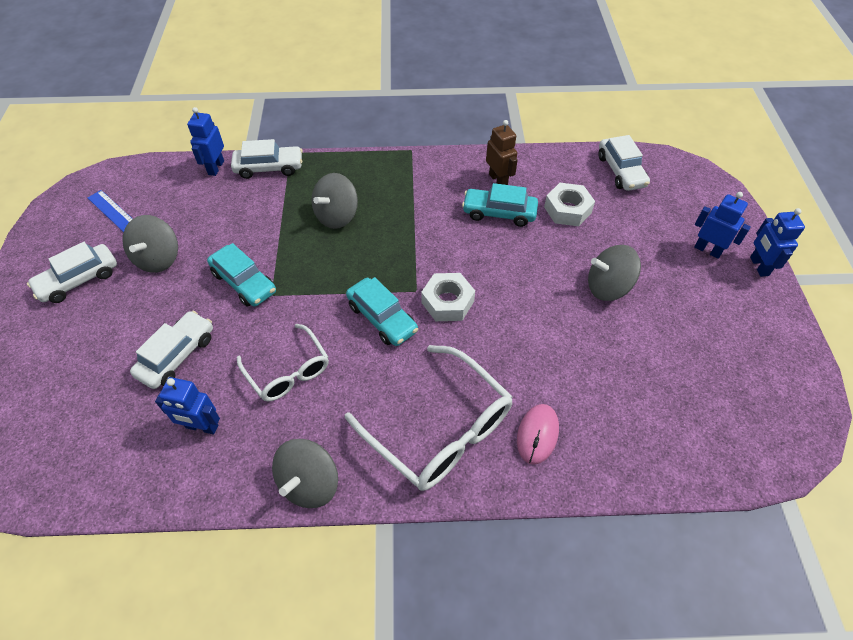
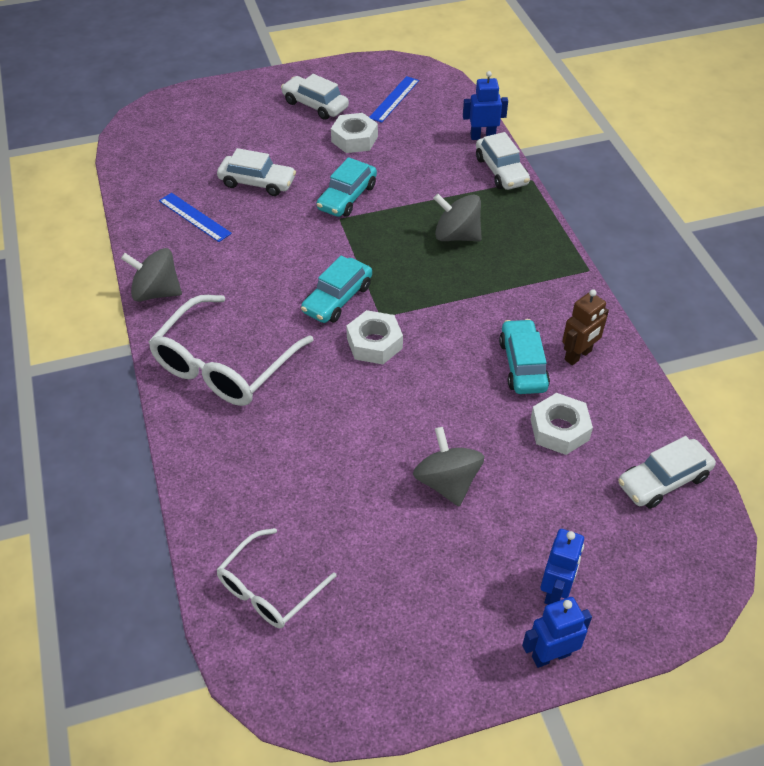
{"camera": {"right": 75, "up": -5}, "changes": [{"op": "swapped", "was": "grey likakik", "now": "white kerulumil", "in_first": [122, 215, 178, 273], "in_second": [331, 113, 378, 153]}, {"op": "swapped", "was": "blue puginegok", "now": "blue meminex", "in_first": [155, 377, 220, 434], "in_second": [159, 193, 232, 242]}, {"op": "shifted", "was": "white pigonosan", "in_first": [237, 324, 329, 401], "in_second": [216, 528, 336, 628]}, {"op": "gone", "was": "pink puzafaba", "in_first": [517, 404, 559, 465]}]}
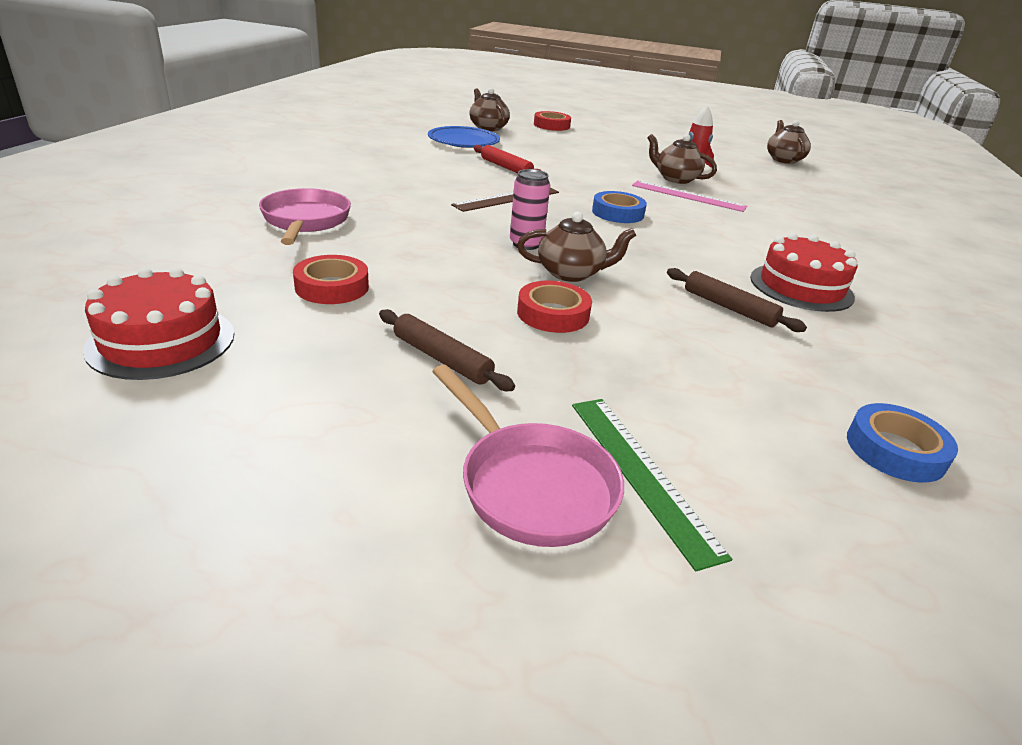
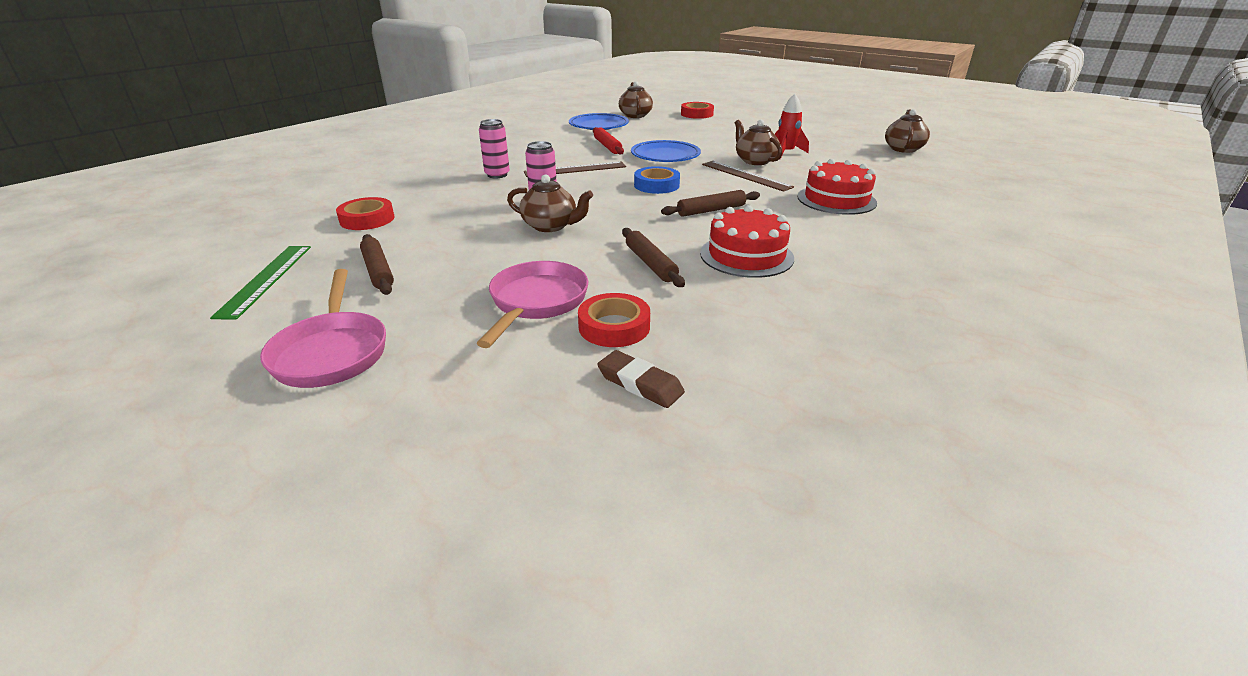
{"camera": {"right": 25, "up": 0}, "changes": [{"op": "shifted", "was": "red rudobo", "in_first": [83, 268, 234, 380], "in_second": [797, 159, 877, 215]}, {"op": "shifted", "was": "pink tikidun", "in_first": [259, 188, 351, 245], "in_second": [477, 261, 589, 348]}, {"op": "shifted", "was": "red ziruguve", "in_first": [517, 281, 592, 333], "in_second": [578, 293, 650, 347]}, {"op": "shifted", "was": "green meminex", "in_first": [572, 399, 732, 571], "in_second": [210, 246, 311, 319]}, {"op": "repainted", "was": "pink meminex", "now": "brown meminex", "in_first": [632, 181, 747, 212], "in_second": [702, 161, 794, 192]}, {"op": "swapped", "was": "blue ziruguve", "now": "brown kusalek", "in_first": [847, 403, 958, 483], "in_second": [597, 350, 685, 408]}, {"op": "new", "now": "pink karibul", "in_second": [479, 119, 510, 178]}, {"op": "new", "now": "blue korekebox", "in_second": [631, 140, 701, 162]}, {"op": "new", "now": "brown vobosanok", "in_second": [661, 190, 760, 217]}]}
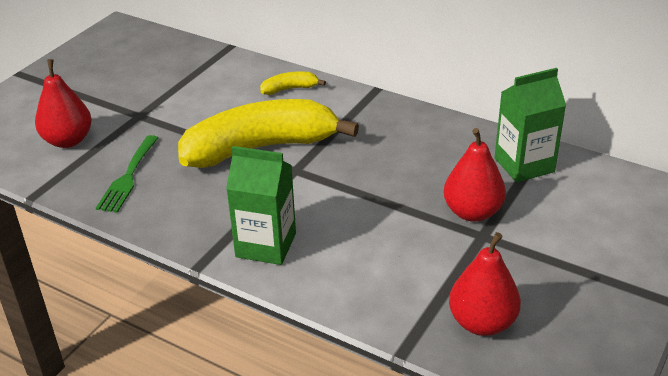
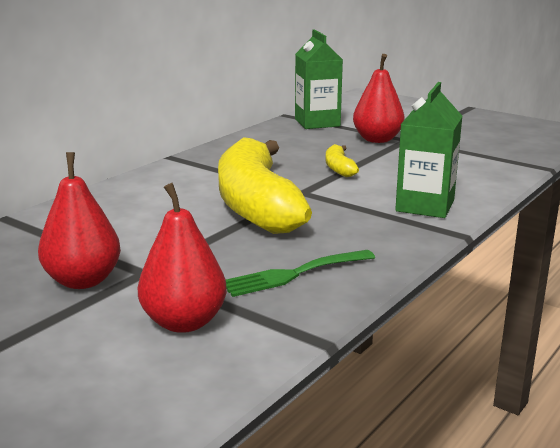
{"camera": {"right": -85, "up": -15}, "changes": [{"op": "rotated", "was": "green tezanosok", "in_first": [96, 135, 158, 213], "in_second": [226, 250, 375, 297], "clockwise": 135}, {"op": "shifted", "was": "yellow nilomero", "in_first": [260, 71, 326, 95], "in_second": [326, 144, 359, 177]}, {"op": "shifted", "was": "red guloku", "in_first": [449, 232, 521, 336], "in_second": [38, 152, 121, 289]}]}
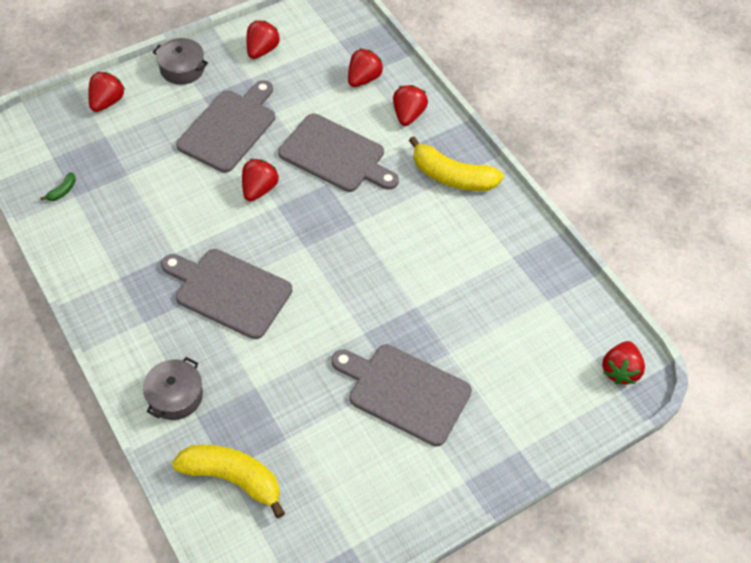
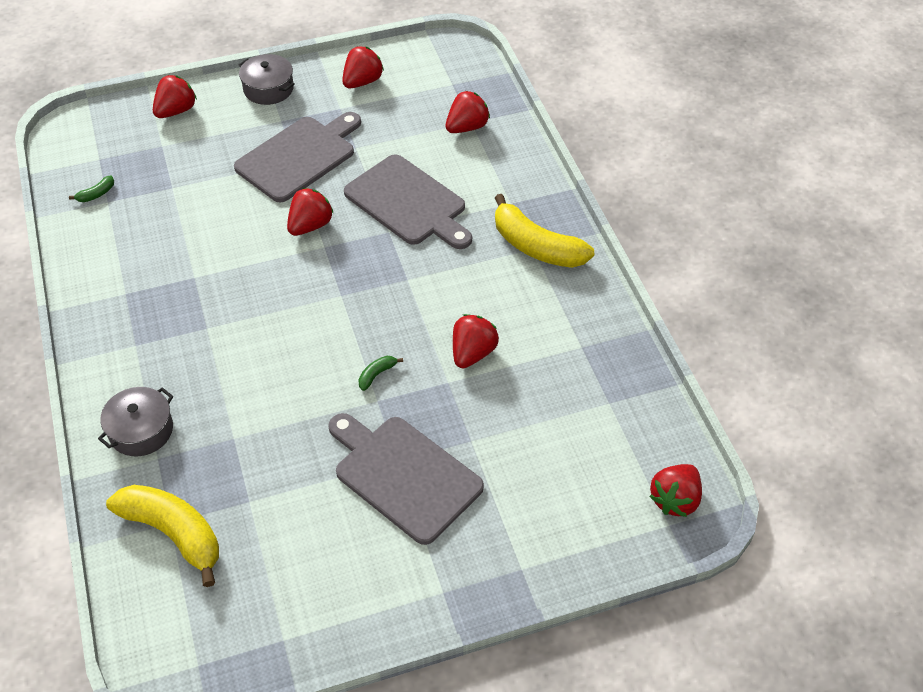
{"camera": {"right": 15, "up": -5}, "changes": [{"op": "gone", "was": "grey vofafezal", "in_first": [161, 249, 292, 339]}, {"op": "shifted", "was": "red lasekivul", "in_first": [393, 85, 428, 126], "in_second": [453, 314, 499, 368]}, {"op": "new", "now": "green nilomero", "in_second": [358, 356, 403, 391]}]}
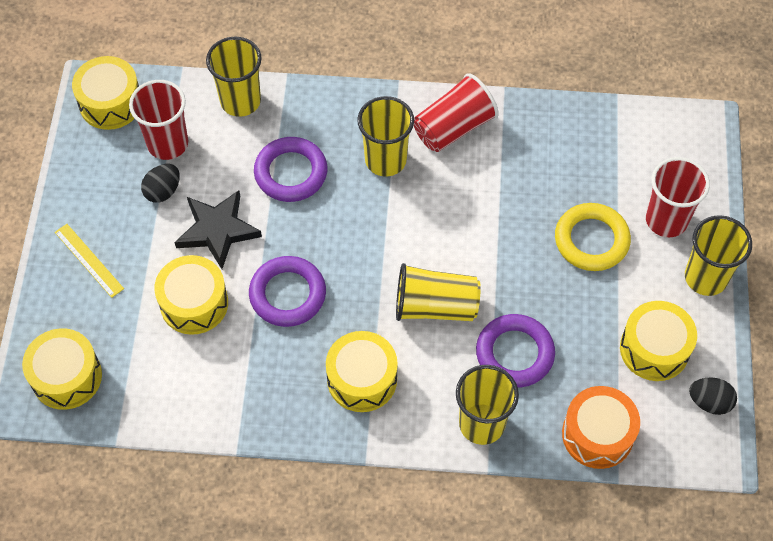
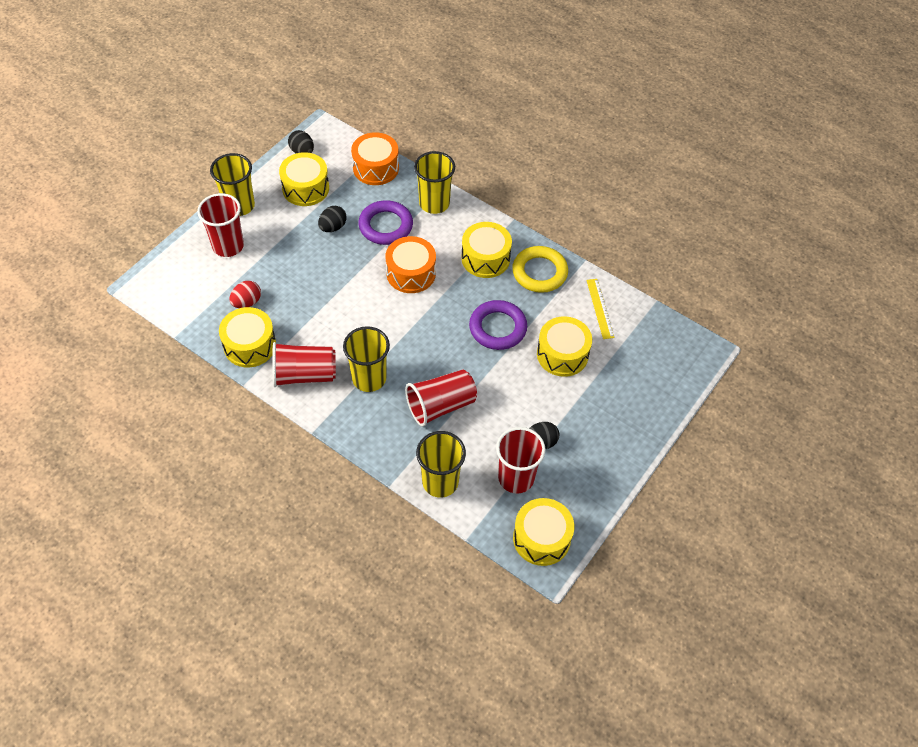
{"camera": {"right": -150, "up": -5}, "changes": [{"op": "shifted", "was": "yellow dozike", "in_first": [22, 328, 102, 410], "in_second": [219, 307, 276, 367]}, {"op": "shifted", "was": "yellow meminex", "in_first": [55, 224, 124, 298], "in_second": [587, 279, 615, 339]}, {"op": "gone", "was": "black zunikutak", "in_first": [174, 190, 262, 269]}, {"op": "swapped", "was": "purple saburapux", "now": "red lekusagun", "in_first": [254, 137, 327, 202], "in_second": [405, 369, 477, 427]}, {"op": "swapped", "was": "yellow lekusagun", "now": "orange dozike", "in_first": [396, 263, 481, 321], "in_second": [386, 236, 436, 293]}, {"op": "shifted", "was": "yellow saburapux", "in_first": [555, 203, 631, 271], "in_second": [512, 246, 568, 293]}, {"op": "new", "now": "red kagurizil", "in_second": [229, 281, 261, 308]}, {"op": "new", "now": "black kagurizil", "in_second": [318, 206, 347, 232]}]}
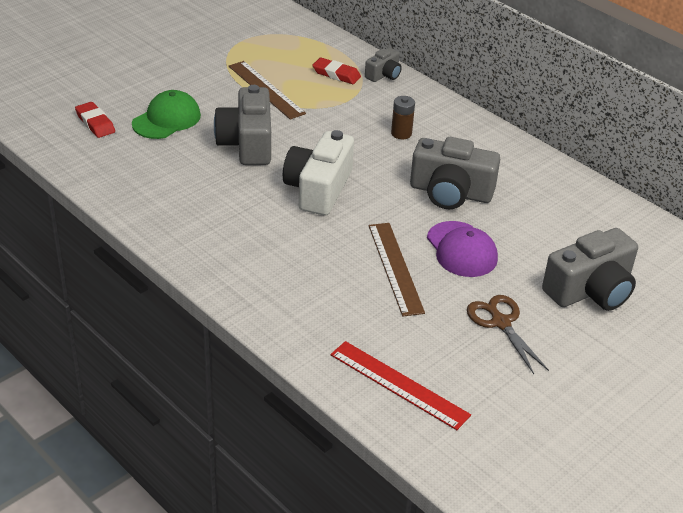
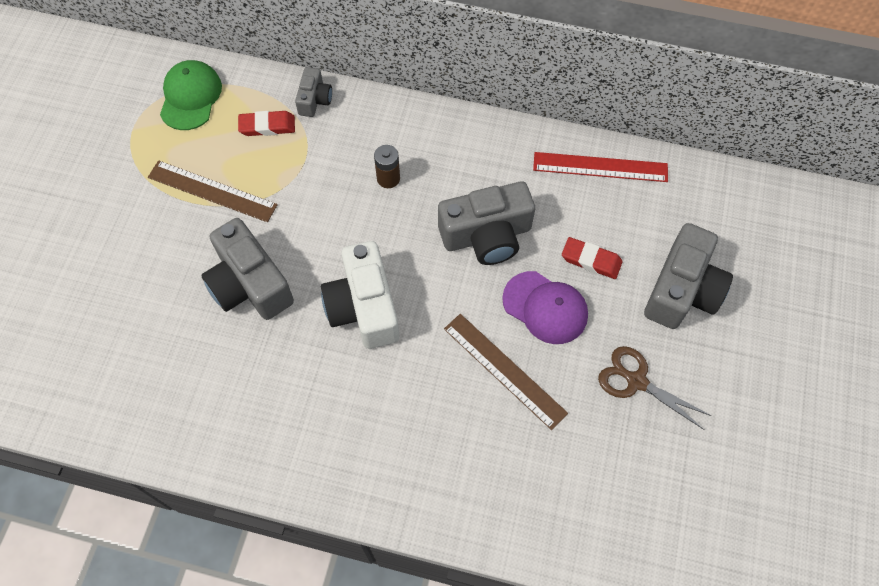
{"camera": {"right": -30, "up": 25}, "changes": [{"op": "shifted", "was": "red kusalek", "in_first": [75, 102, 115, 138], "in_second": [562, 237, 623, 279]}, {"op": "shifted", "was": "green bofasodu", "in_first": [132, 90, 201, 139], "in_second": [160, 60, 222, 130]}, {"op": "shifted", "was": "red meminex", "in_first": [330, 341, 471, 430], "in_second": [533, 152, 668, 182]}]}
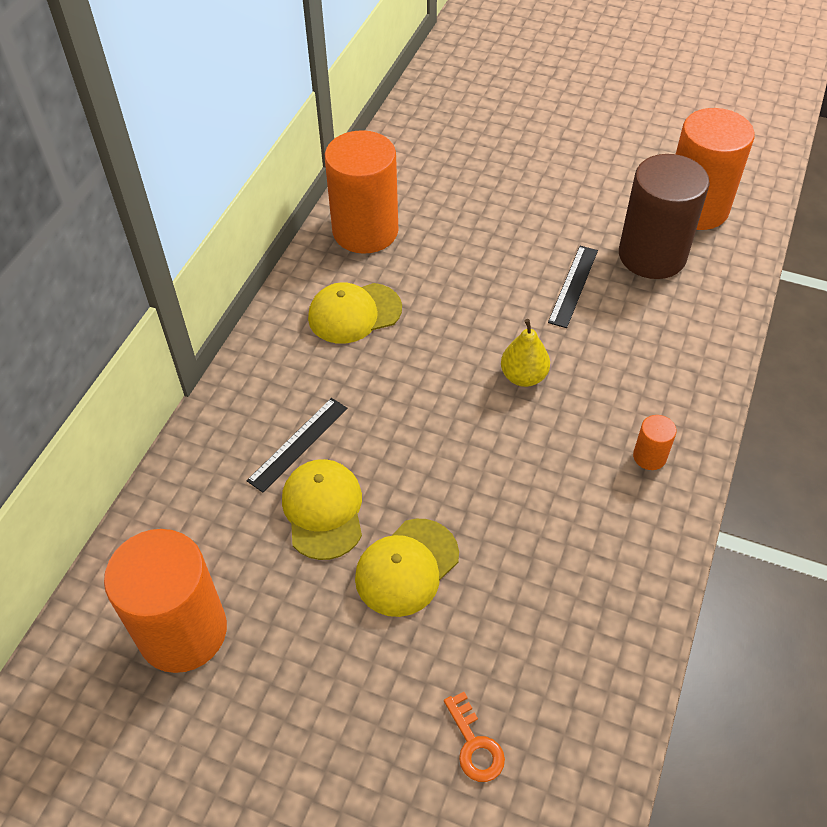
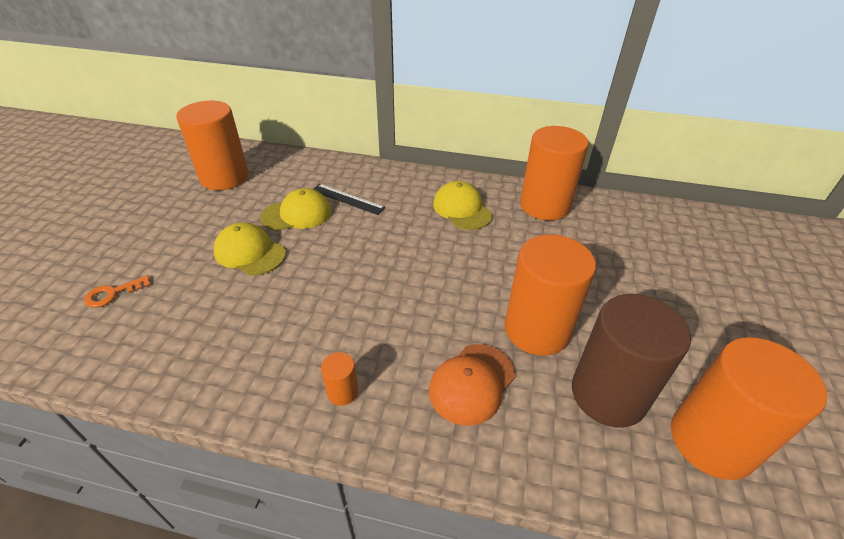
{"camera": {"right": 80, "up": -10}, "changes": [{"op": "gone", "was": "yellow guloku", "in_first": [501, 319, 550, 387]}, {"op": "swapped", "was": "black meminex", "now": "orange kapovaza", "in_first": [548, 246, 598, 328], "in_second": [505, 234, 596, 356]}, {"op": "new", "now": "orange bofasodu", "in_second": [429, 344, 515, 426]}]}
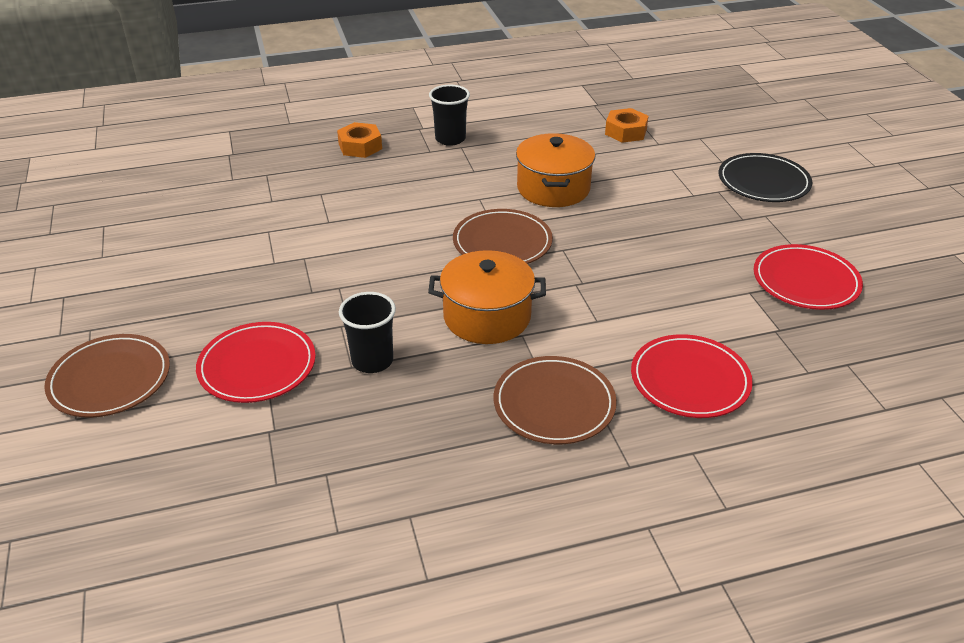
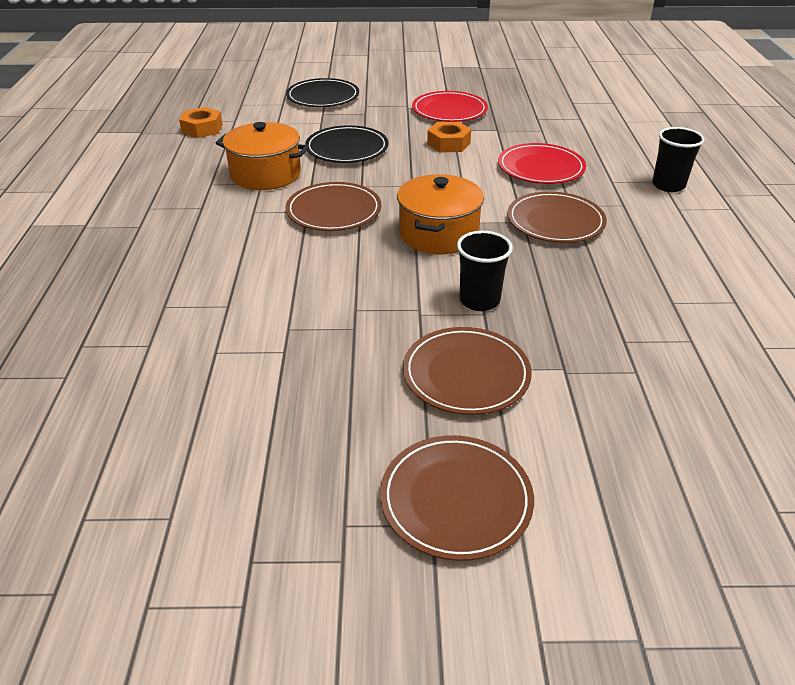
{"camera": {"right": -75, "up": 0}, "changes": [{"op": "repainted", "was": "red korekebox", "now": "brown korekebox", "in_first": [196, 322, 316, 403], "in_second": [403, 327, 532, 415]}, {"op": "shifted", "was": "orange kerulumil", "in_first": [337, 122, 382, 158], "in_second": [427, 122, 471, 152]}, {"op": "shifted", "was": "black lekusagun", "in_first": [429, 85, 470, 146], "in_second": [652, 127, 705, 192]}, {"op": "new", "now": "black korekebox", "in_second": [305, 125, 388, 163]}]}
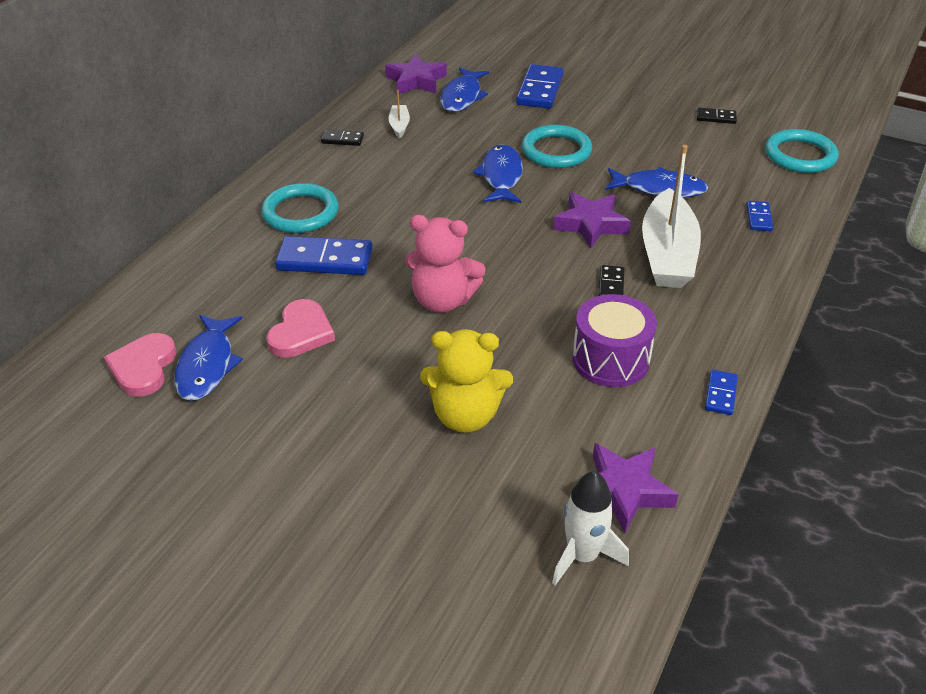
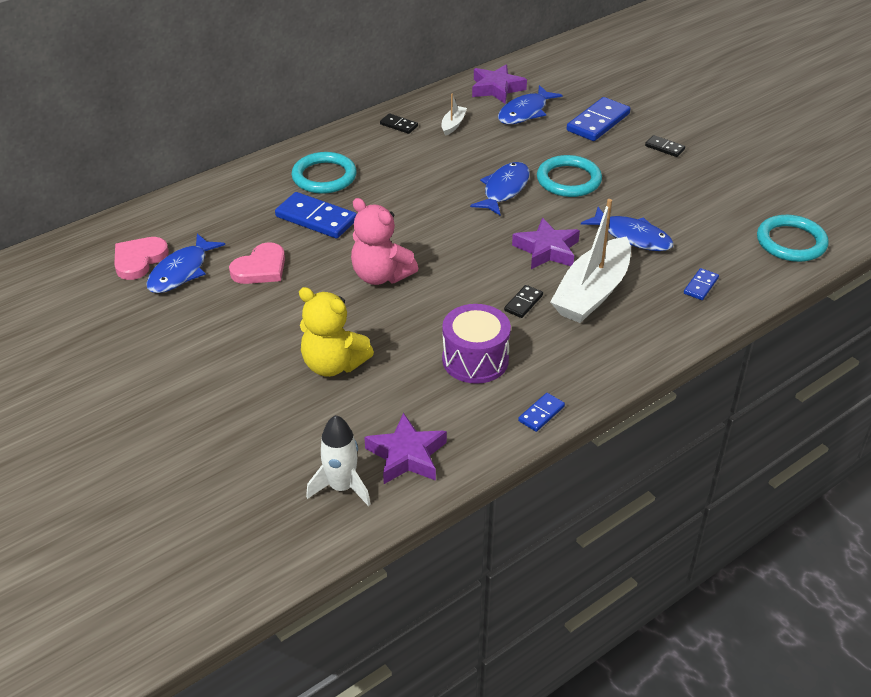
{"camera": {"right": 25, "up": 0}, "changes": [{"op": "shifted", "was": "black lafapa", "in_first": [697, 107, 737, 124], "in_second": [645, 135, 685, 157]}]}
